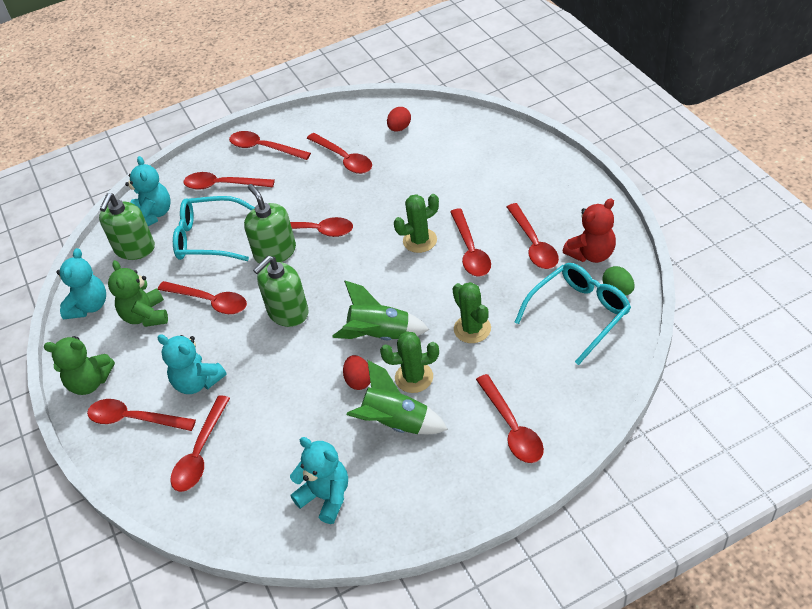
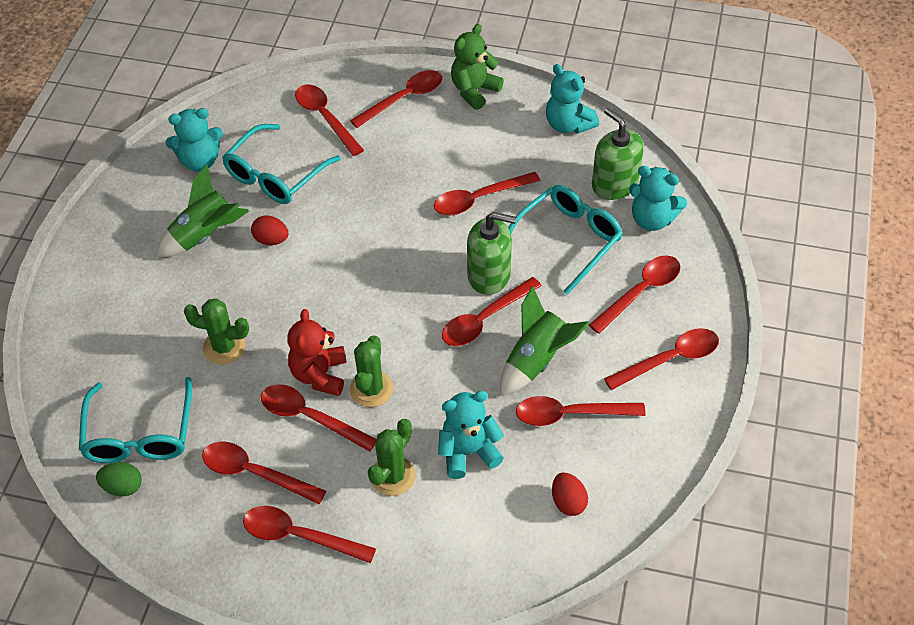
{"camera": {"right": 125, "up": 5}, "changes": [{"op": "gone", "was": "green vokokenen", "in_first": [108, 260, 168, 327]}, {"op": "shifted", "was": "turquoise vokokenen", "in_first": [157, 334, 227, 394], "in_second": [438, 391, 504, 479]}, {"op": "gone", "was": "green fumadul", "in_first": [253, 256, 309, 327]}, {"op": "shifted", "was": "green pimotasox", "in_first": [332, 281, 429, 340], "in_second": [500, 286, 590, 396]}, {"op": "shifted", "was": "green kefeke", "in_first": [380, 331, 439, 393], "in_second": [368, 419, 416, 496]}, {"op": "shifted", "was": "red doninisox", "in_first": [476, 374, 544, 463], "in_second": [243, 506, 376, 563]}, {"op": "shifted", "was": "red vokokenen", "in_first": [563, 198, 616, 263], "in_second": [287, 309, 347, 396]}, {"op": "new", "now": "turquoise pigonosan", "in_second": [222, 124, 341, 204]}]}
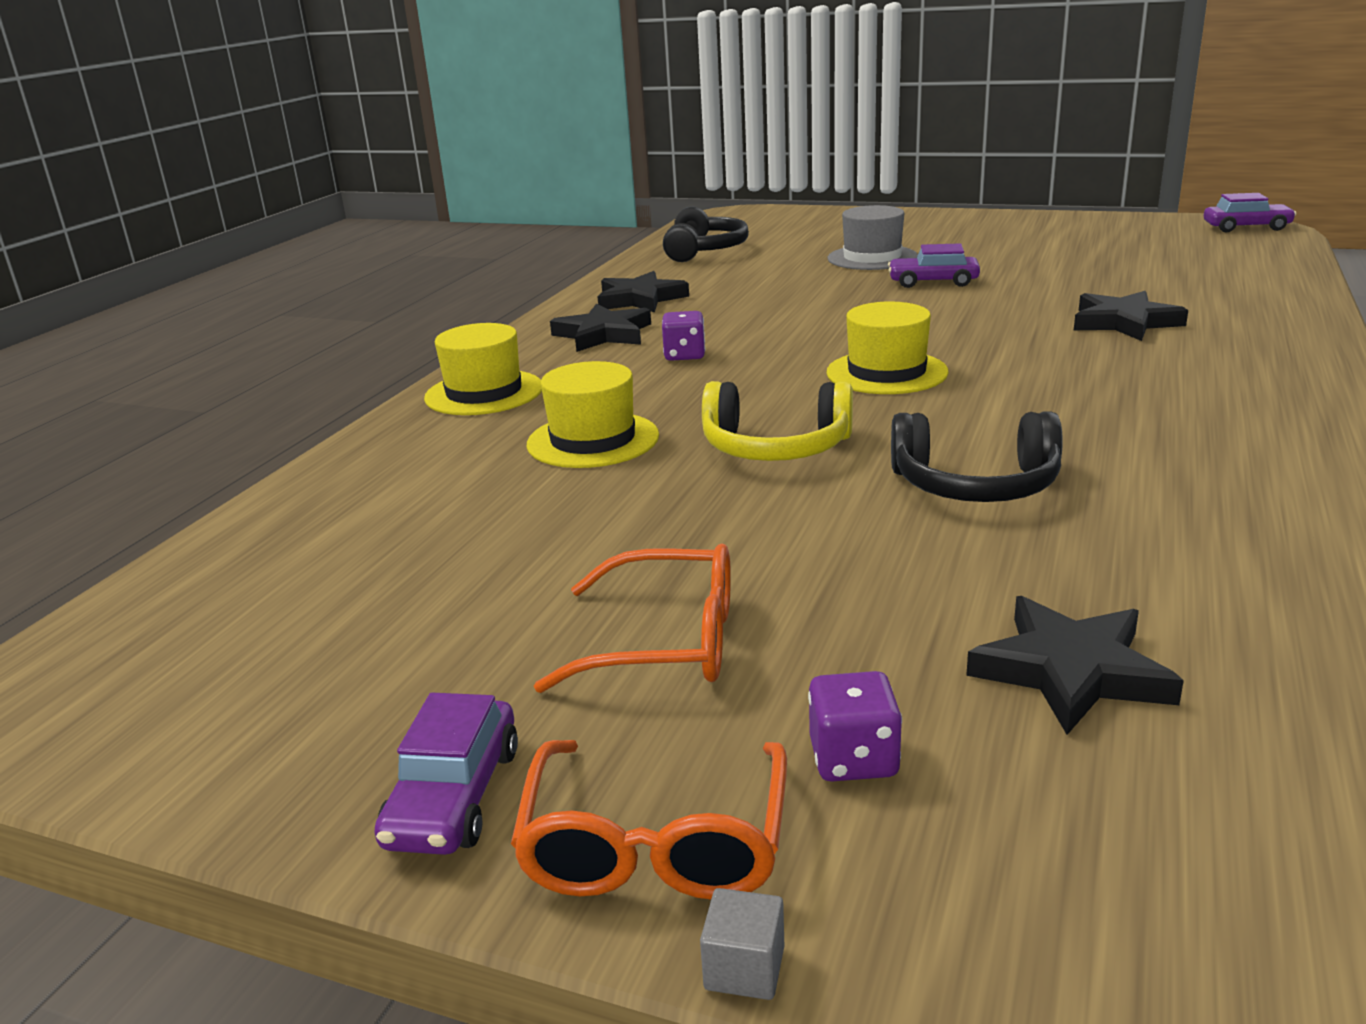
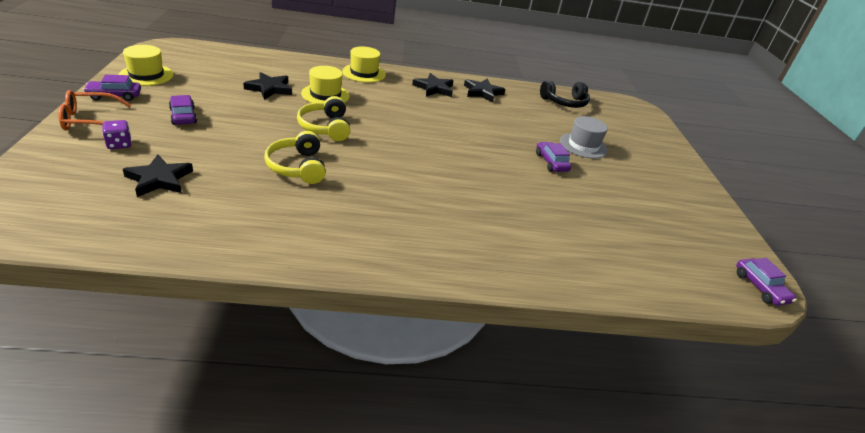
{"camera": {"right": 60, "up": 10}, "changes": [{"op": "swapped", "was": "orange pigonosan", "now": "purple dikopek", "in_first": [534, 544, 731, 693], "in_second": [169, 95, 197, 125]}, {"op": "gone", "was": "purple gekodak", "in_first": [662, 311, 705, 361]}, {"op": "gone", "was": "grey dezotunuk", "in_first": [700, 888, 784, 1000]}, {"op": "shifted", "was": "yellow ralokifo", "in_first": [827, 302, 949, 394], "in_second": [119, 45, 174, 86]}, {"op": "repainted", "was": "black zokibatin", "now": "yellow zokibatin", "in_first": [891, 411, 1063, 502], "in_second": [264, 131, 326, 184]}, {"op": "shifted", "was": "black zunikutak", "in_first": [1074, 291, 1188, 341], "in_second": [243, 72, 292, 100]}]}
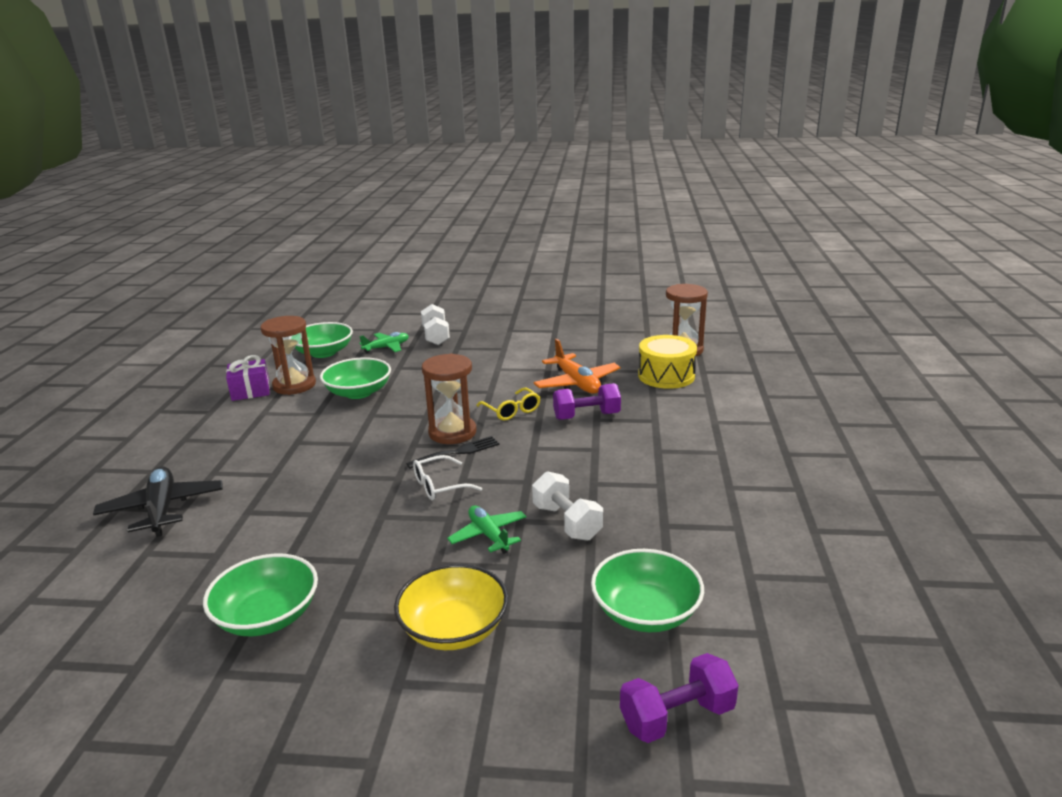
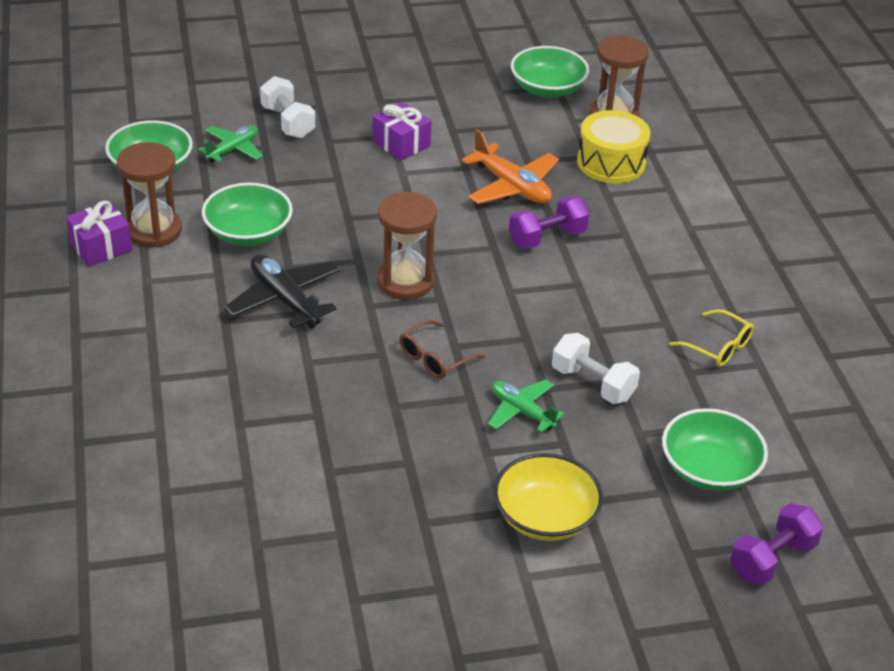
{"camera": {"right": -20, "up": 15}, "changes": [{"op": "shifted", "was": "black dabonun", "in_first": [93, 466, 222, 537], "in_second": [225, 254, 340, 329]}, {"op": "shifted", "was": "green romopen", "in_first": [203, 554, 318, 636], "in_second": [511, 46, 589, 98]}, {"op": "gone", "was": "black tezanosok", "in_first": [406, 436, 499, 469]}, {"op": "repainted", "was": "white pigonosan", "now": "brown pigonosan", "in_first": [413, 455, 482, 500], "in_second": [400, 320, 485, 379]}, {"op": "shifted", "was": "yellow pigonosan", "in_first": [476, 388, 540, 420], "in_second": [670, 309, 754, 367]}, {"op": "new", "now": "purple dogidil", "in_second": [373, 102, 431, 161]}]}
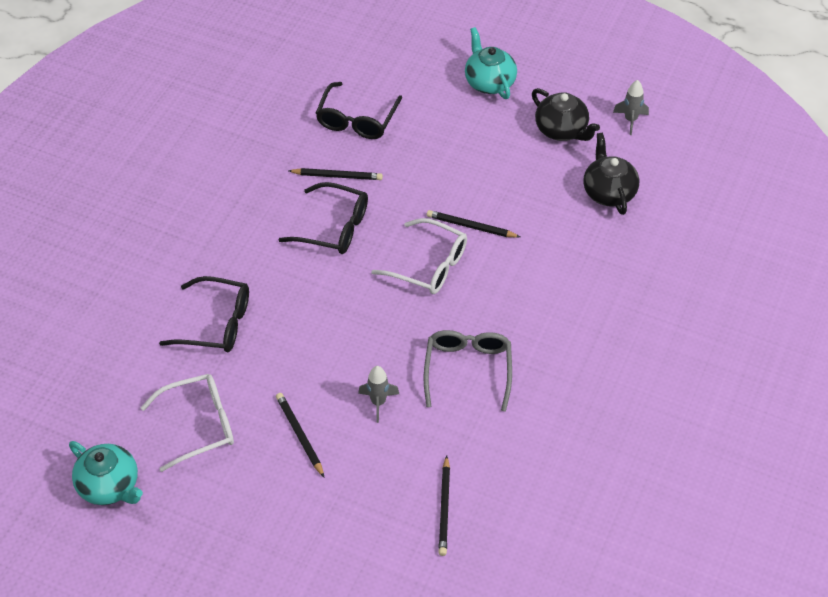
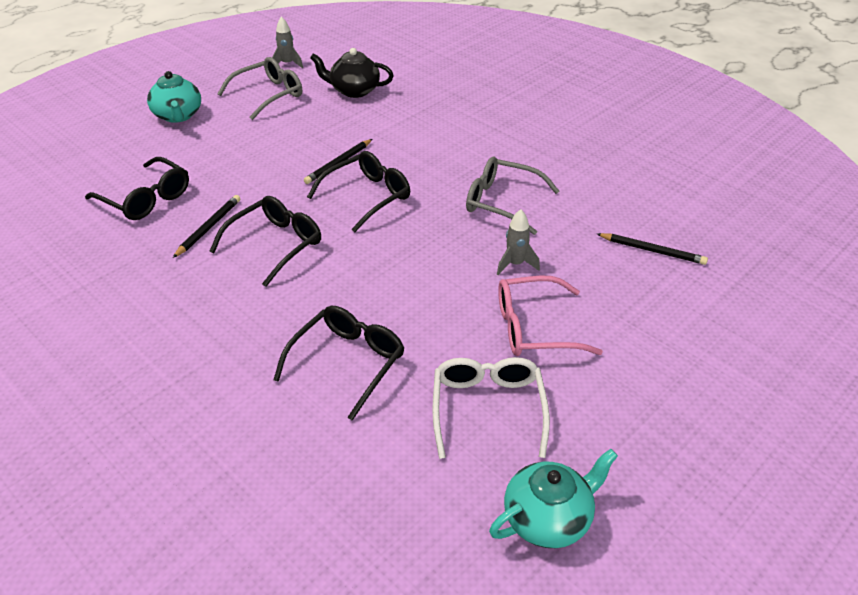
{"camera": {"right": -70, "up": -10}, "changes": [{"op": "swapped", "was": "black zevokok", "now": "pink pigonosan", "in_first": [276, 393, 324, 477], "in_second": [498, 275, 603, 356]}, {"op": "repainted", "was": "white pigonosan", "now": "black pigonosan", "in_first": [371, 218, 467, 294], "in_second": [307, 151, 410, 232]}, {"op": "rotated", "was": "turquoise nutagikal", "in_first": [465, 27, 517, 99], "in_second": [147, 71, 201, 123], "clockwise": -105}, {"op": "swapped", "was": "black nutagikal", "now": "grey pigonosan", "in_first": [532, 88, 600, 141], "in_second": [217, 57, 302, 120]}]}
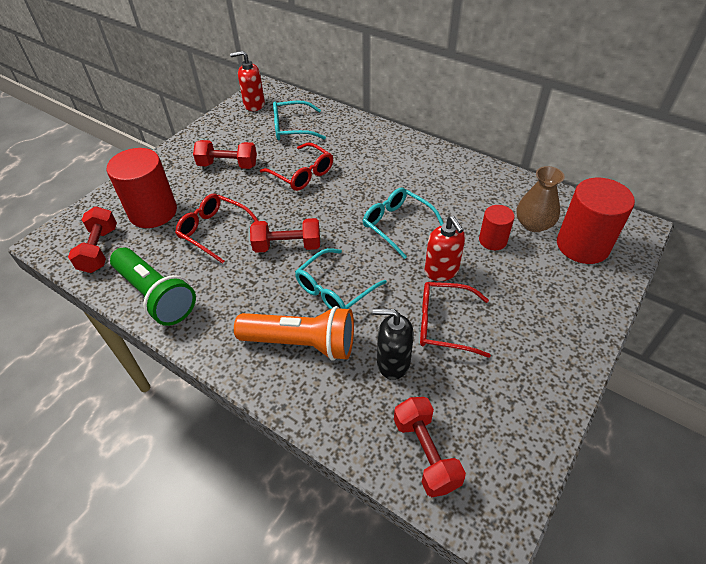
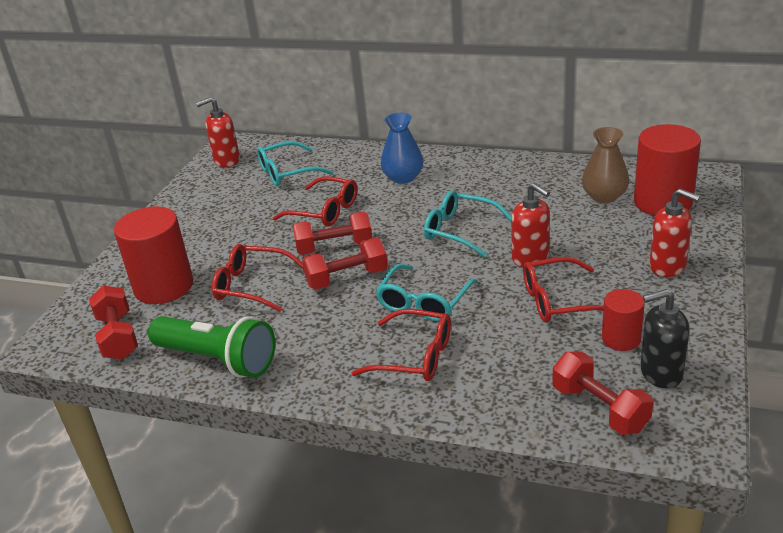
{"camera": {"right": -15, "up": -15}, "changes": [{"op": "shifted", "was": "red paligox", "in_first": [193, 140, 257, 169], "in_second": [293, 212, 372, 255]}, {"op": "swapped", "was": "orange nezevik", "now": "red pigonosan", "in_first": [234, 306, 354, 361], "in_second": [352, 309, 451, 381]}, {"op": "shifted", "was": "black fumadul", "in_first": [373, 309, 414, 380], "in_second": [640, 289, 690, 389]}, {"op": "shifted", "was": "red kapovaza", "in_first": [479, 205, 515, 250], "in_second": [602, 289, 645, 351]}, {"op": "new", "now": "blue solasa", "in_second": [381, 113, 424, 184]}, {"op": "new", "now": "red fumadul", "in_second": [649, 189, 700, 277]}]}
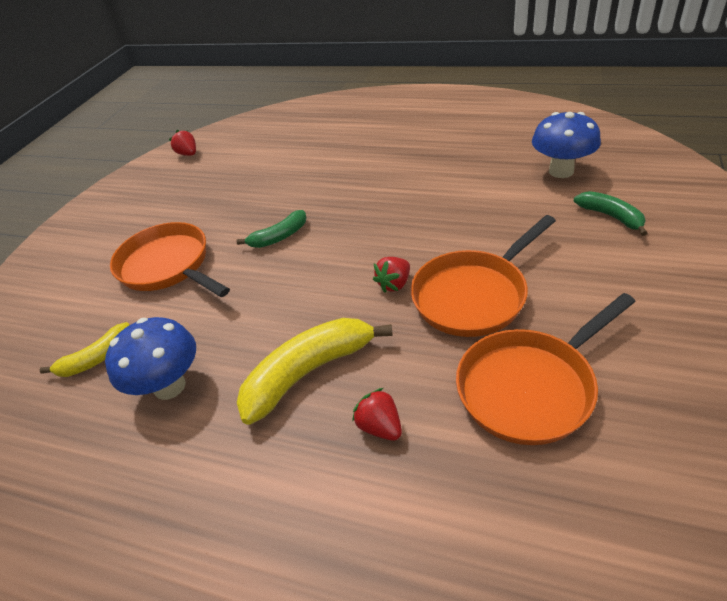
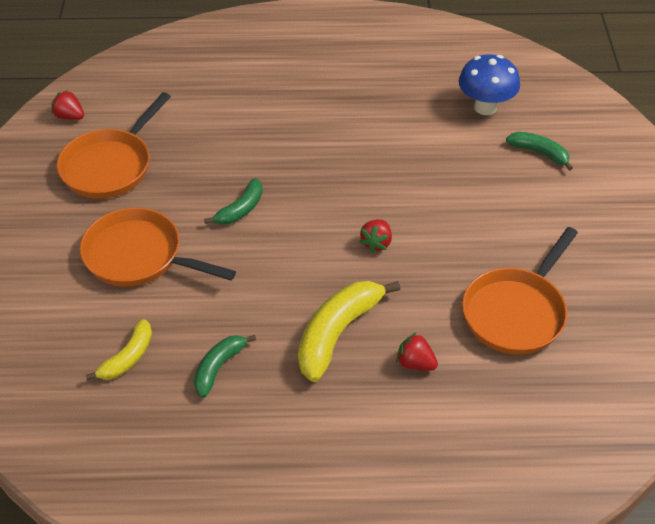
{"camera": {"right": -25, "up": 5}, "changes": [{"op": "swapped", "was": "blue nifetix", "now": "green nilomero", "in_first": [105, 317, 196, 400], "in_second": [194, 335, 256, 398]}, {"op": "shifted", "was": "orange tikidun", "in_first": [411, 215, 556, 337], "in_second": [57, 92, 171, 199]}]}
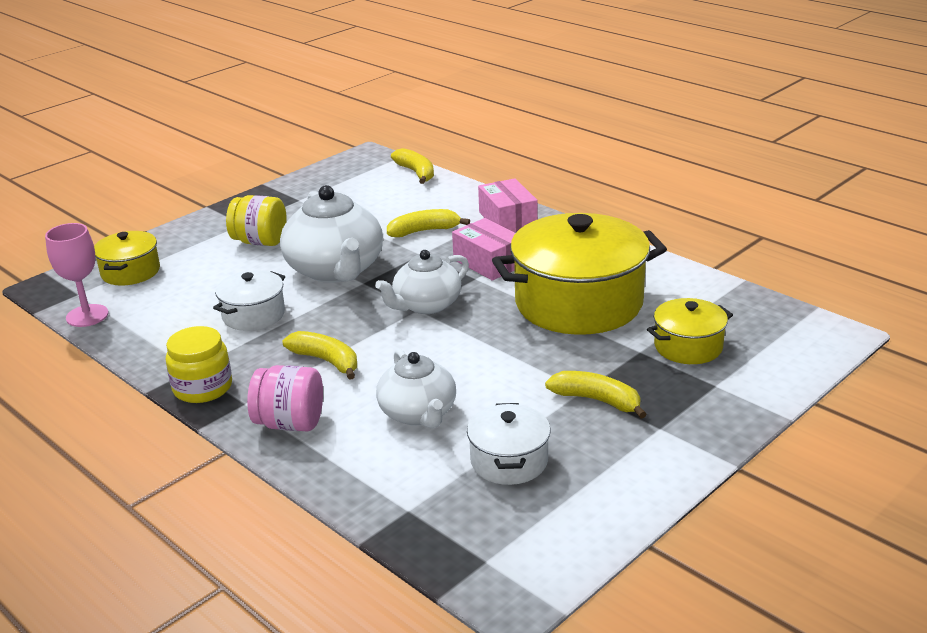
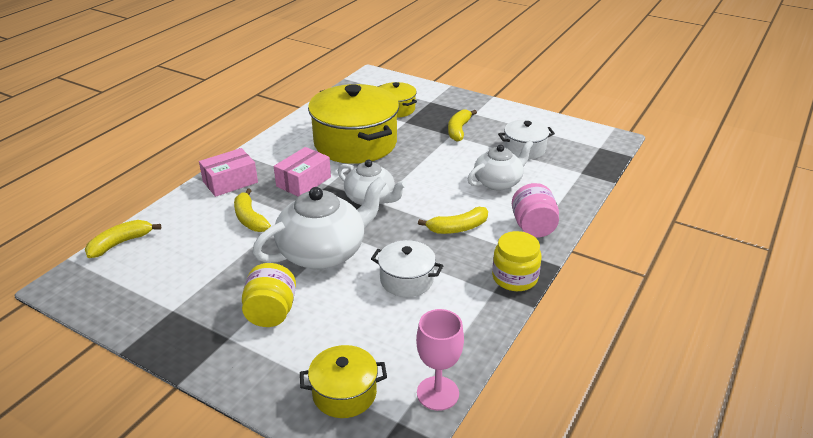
{"camera": {"right": -105, "up": 5}, "changes": [{"op": "rotated", "was": "yellow nilomero", "in_first": [283, 331, 357, 380], "in_second": [418, 207, 488, 234], "clockwise": -135}]}
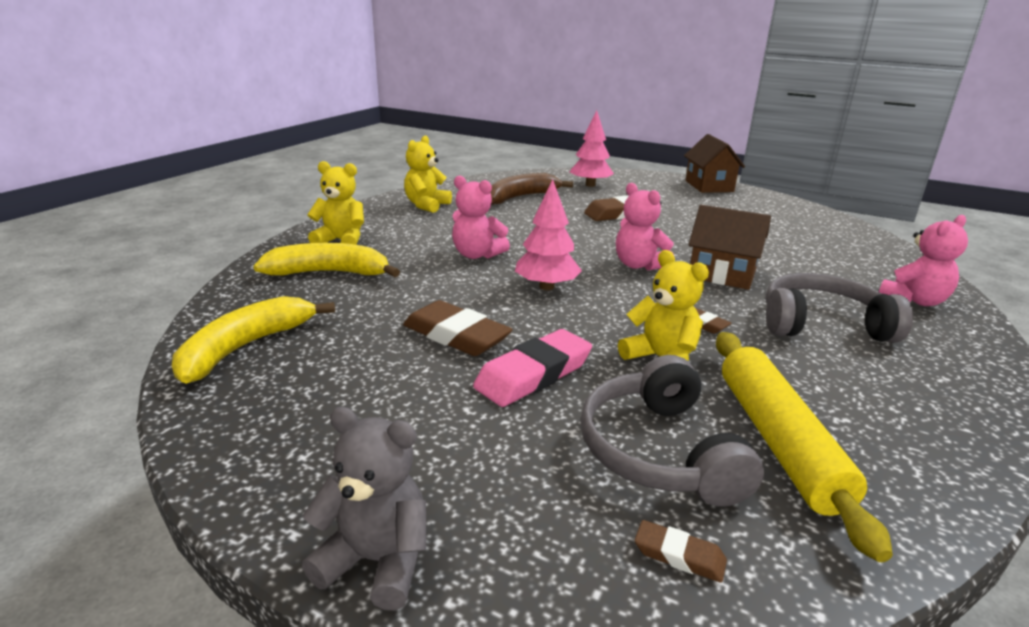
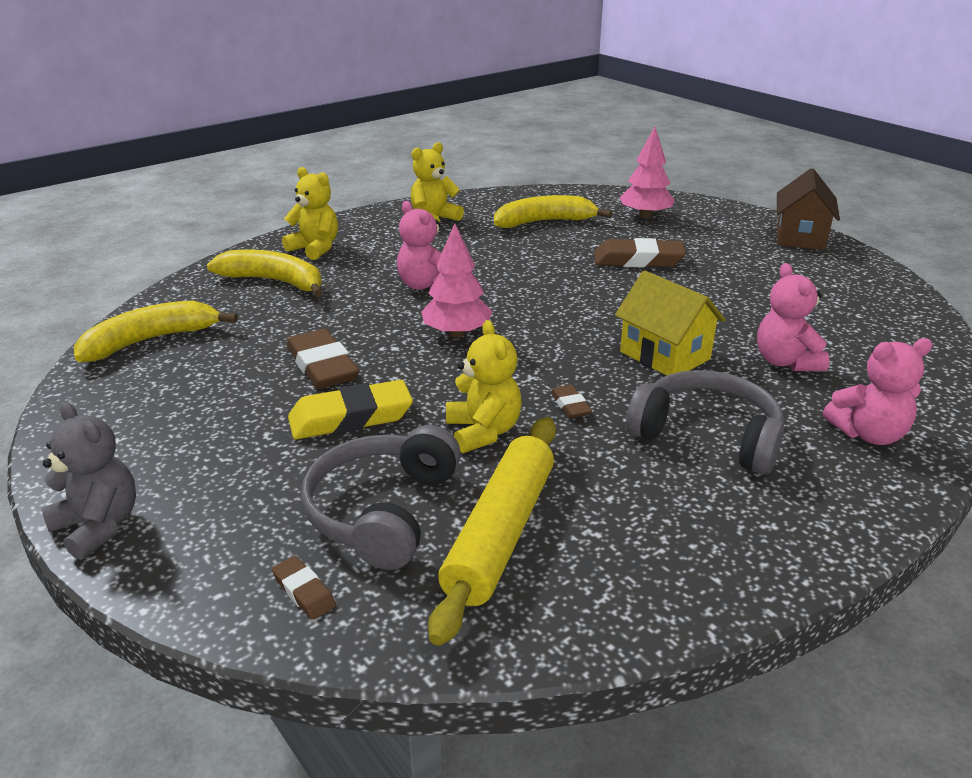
{"camera": {"right": 25, "up": 5}, "changes": [{"op": "repainted", "was": "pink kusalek", "now": "yellow kusalek", "in_first": [473, 329, 592, 407], "in_second": [288, 380, 413, 440]}, {"op": "repainted", "was": "brown nilomero", "now": "yellow nilomero", "in_first": [490, 173, 573, 205], "in_second": [494, 195, 612, 228]}, {"op": "shifted", "was": "pink vokokenen", "in_first": [616, 183, 674, 270], "in_second": [757, 263, 830, 371]}, {"op": "repainted", "was": "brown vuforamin", "now": "yellow vuforamin", "in_first": [688, 205, 771, 290], "in_second": [615, 270, 726, 376]}]}
